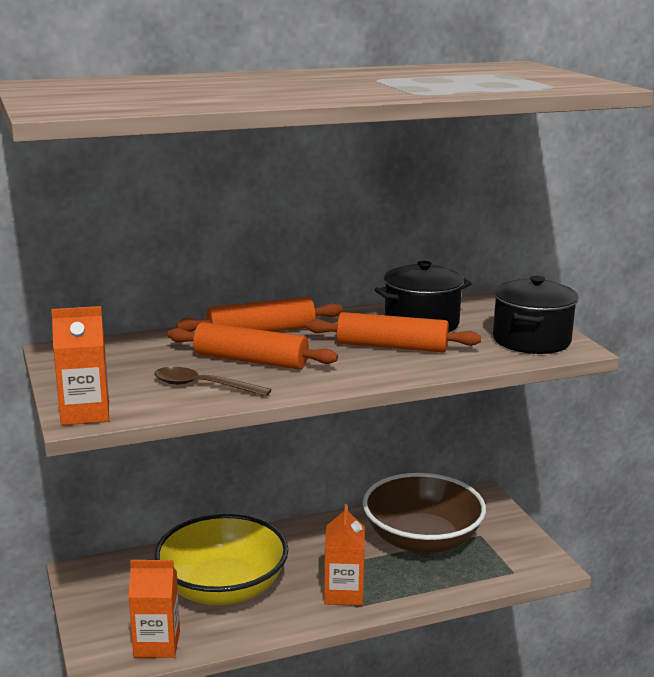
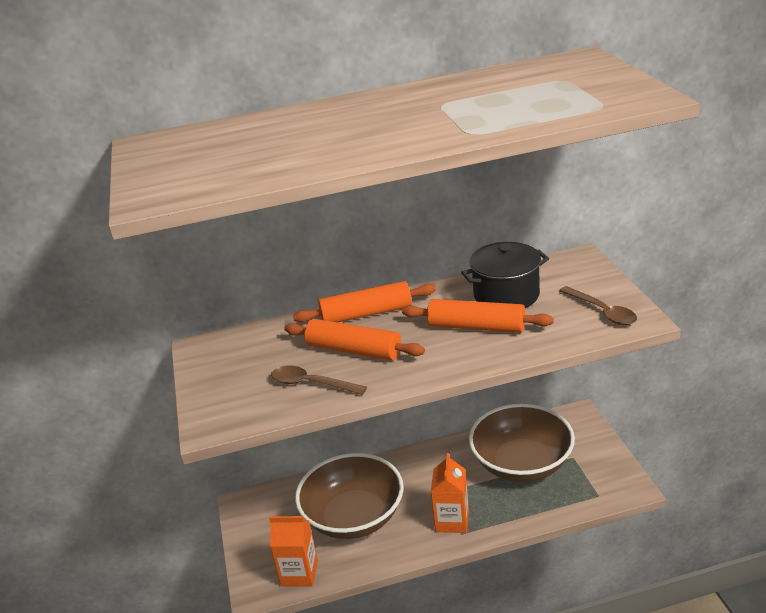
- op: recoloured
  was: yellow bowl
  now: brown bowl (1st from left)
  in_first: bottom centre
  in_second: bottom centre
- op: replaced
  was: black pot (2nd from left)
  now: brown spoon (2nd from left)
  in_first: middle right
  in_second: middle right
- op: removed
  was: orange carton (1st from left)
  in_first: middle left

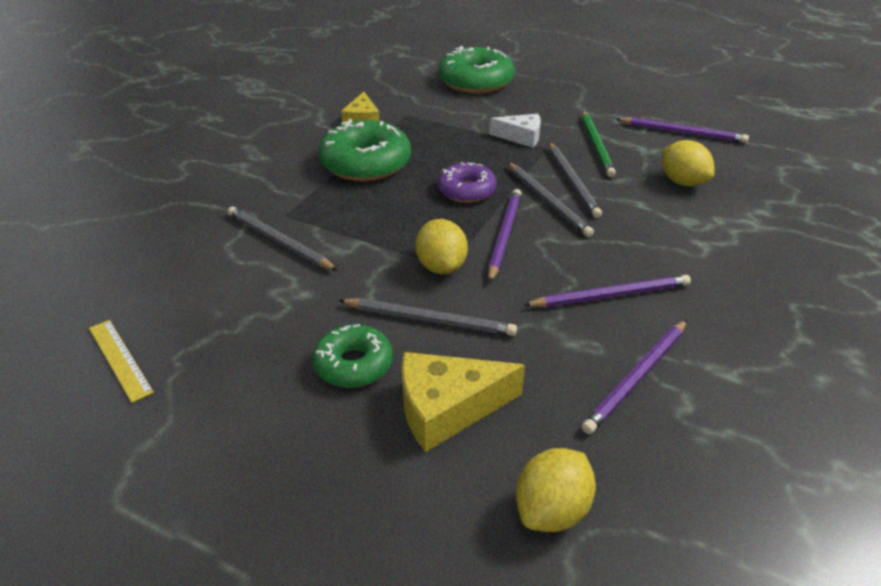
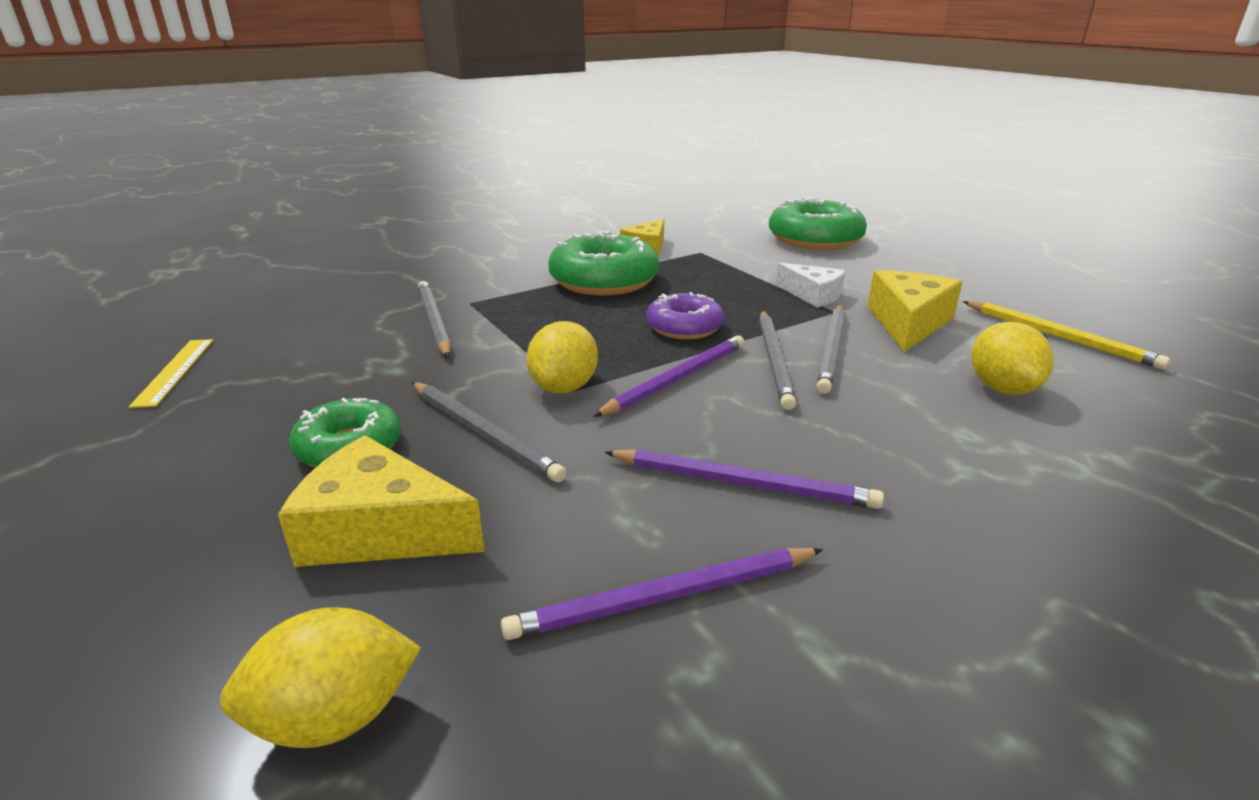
- op: replaced
  was: green pencil
  now: yellow cheese (3rd from left)
  in_first: top right
  in_second: middle right
- op: recoloured
  was: purple pencil (4th from left)
  now: yellow pencil
  in_first: top right
  in_second: middle right

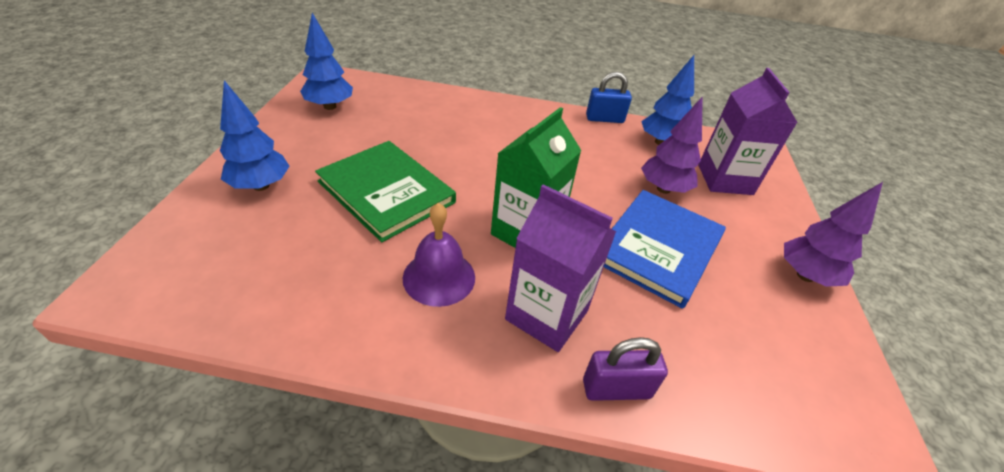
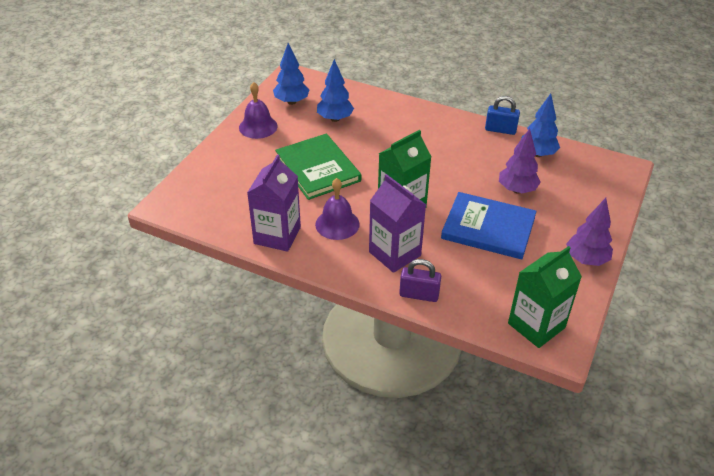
- op: added
  now: purple bell (1st from left)
  in_second: top centre
- op: moved
  was: purple carton (2nd from left in the first image)
  now: purple carton (1st from left)
  in_first: top right
  in_second: centre
- op: moved
  was: blue tree (1st from left in the first image)
  now: blue tree (2nd from left)
  in_first: top left
  in_second: top centre
- op: turned
  was: blue book
  in_first: centre
  in_second: middle right
  clockwise: 60
- op: added
  now: green carton (2nd from left)
  in_second: middle right

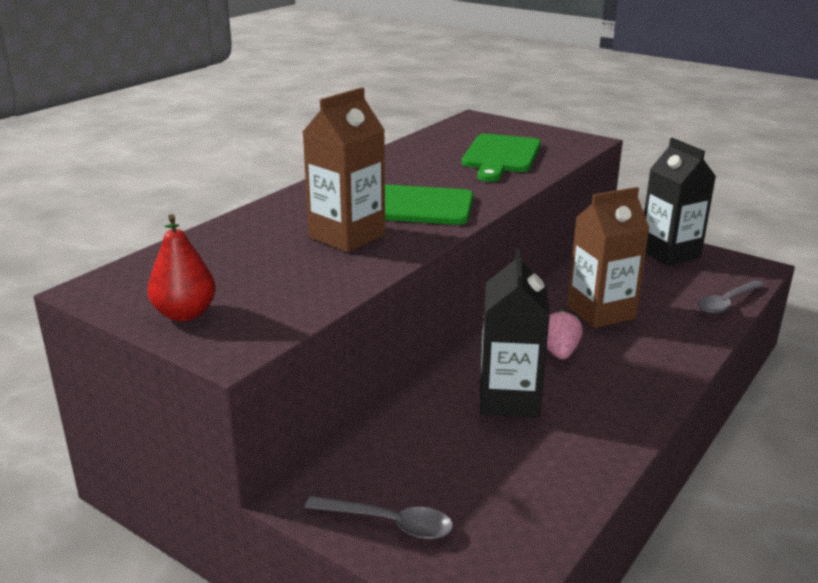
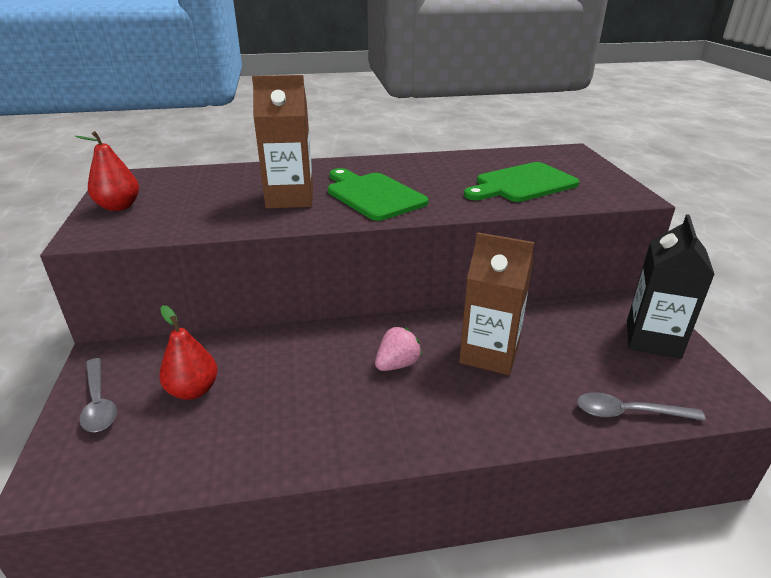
- op: added
  now: red pear (2nd from left)
  in_second: middle left
- op: removed
  was: black carton (1st from left)
  in_first: centre

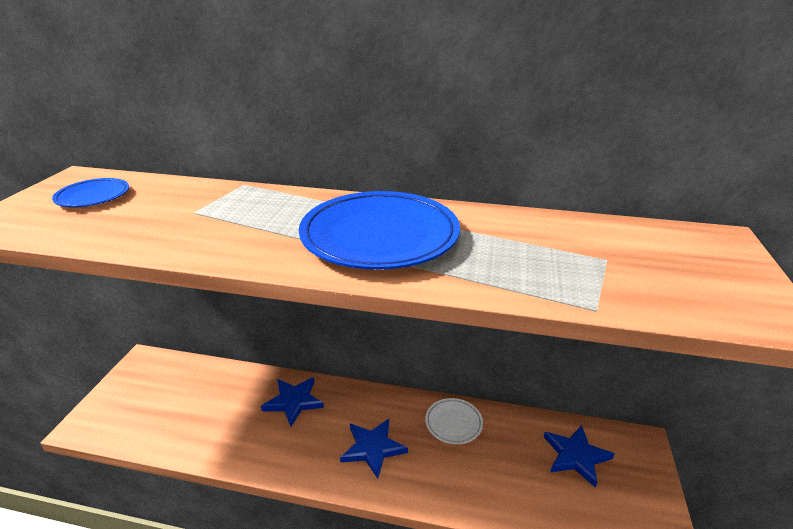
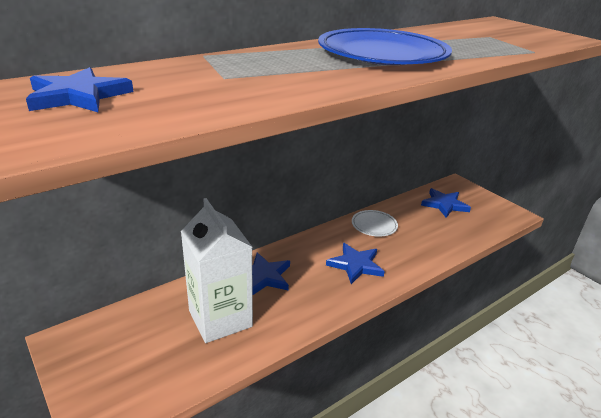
- op: replaced
  was: blue plate (1st from left)
  now: blue star (1st from left)
  in_first: middle left
  in_second: top left
- op: added
  now: white carton
  in_second: centre

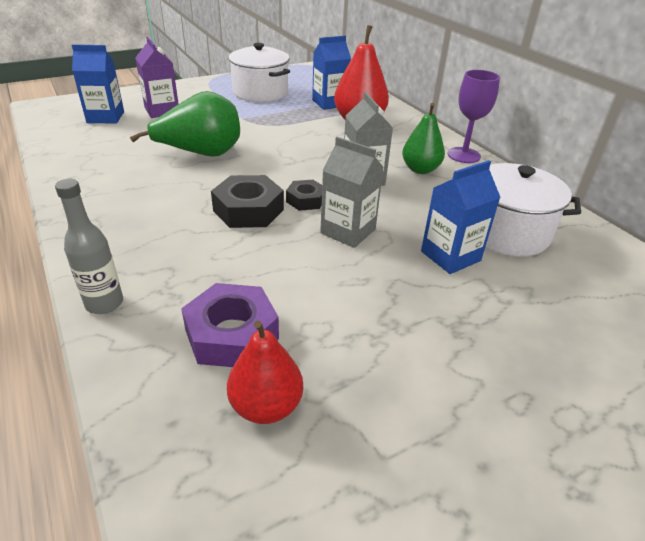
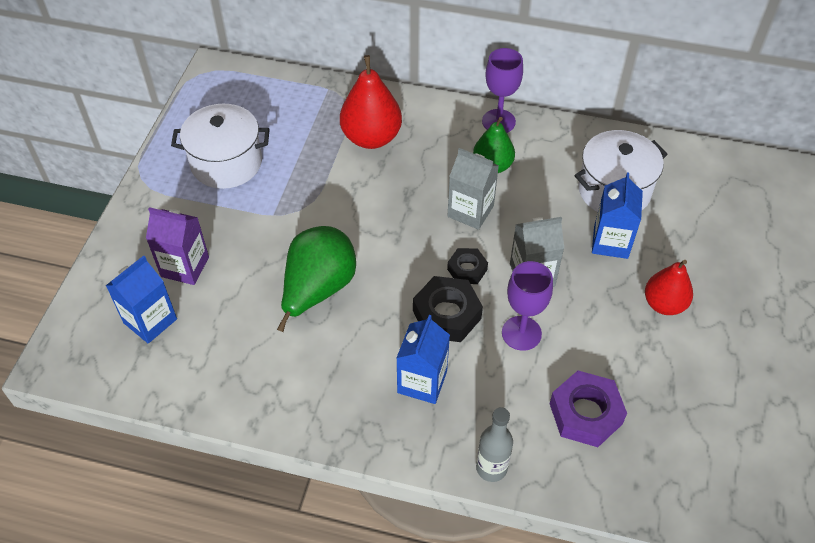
- op: moved
  was: blue carton (2nd from left)
  in_first: top centre
  in_second: centre
- op: added
  now: purple goblet (2nd from left)
  in_second: centre
- op: moved
  was: red pear (1st from left in the first image)
  now: red pear (2nd from left)
  in_first: bottom centre
  in_second: middle right

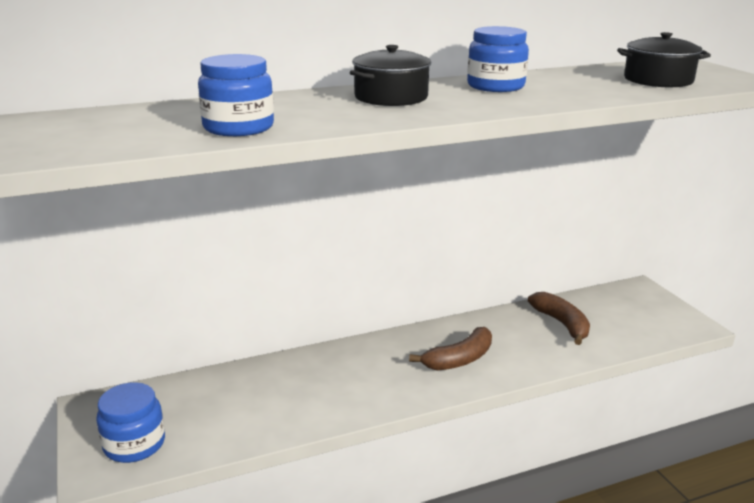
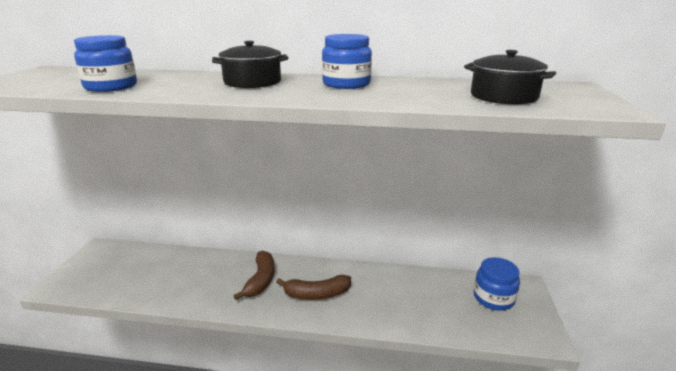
- op: moved
  was: brown banana (2nd from left in the first image)
  now: brown banana (1st from left)
  in_first: middle right
  in_second: bottom centre
- op: moved
  was: blue jar (1st from left in the first image)
  now: blue jar (3rd from left)
  in_first: bottom left
  in_second: bottom right

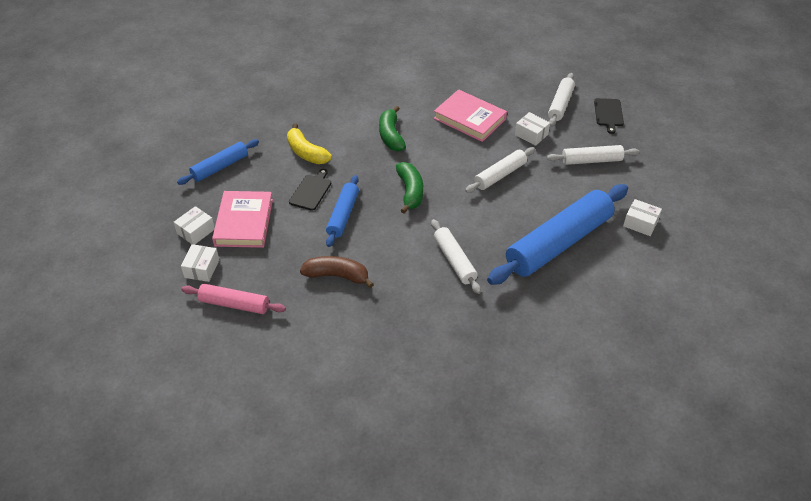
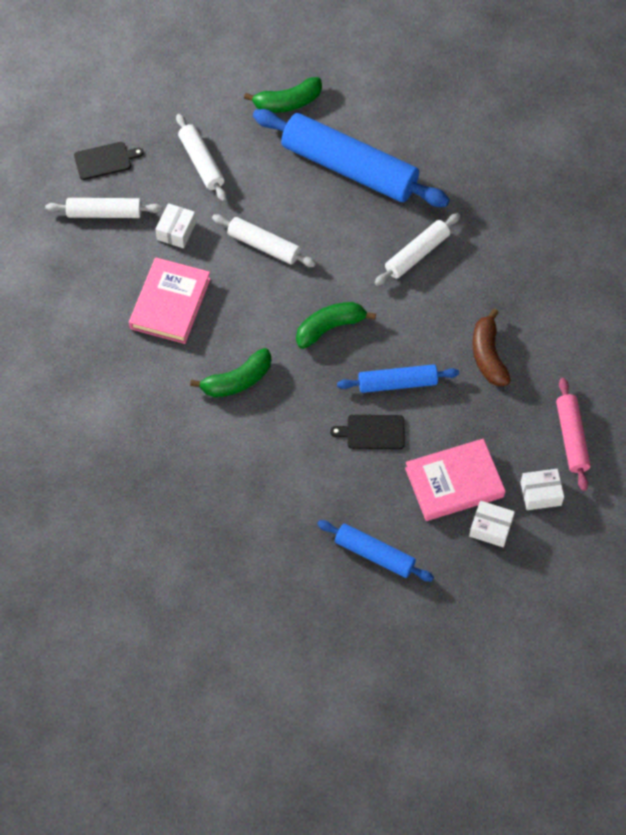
- op: replaced
  was: white box (4th from left)
  now: green banana (2nd from left)
  in_first: middle right
  in_second: top centre
- op: removed
  was: yellow banana
  in_first: top centre

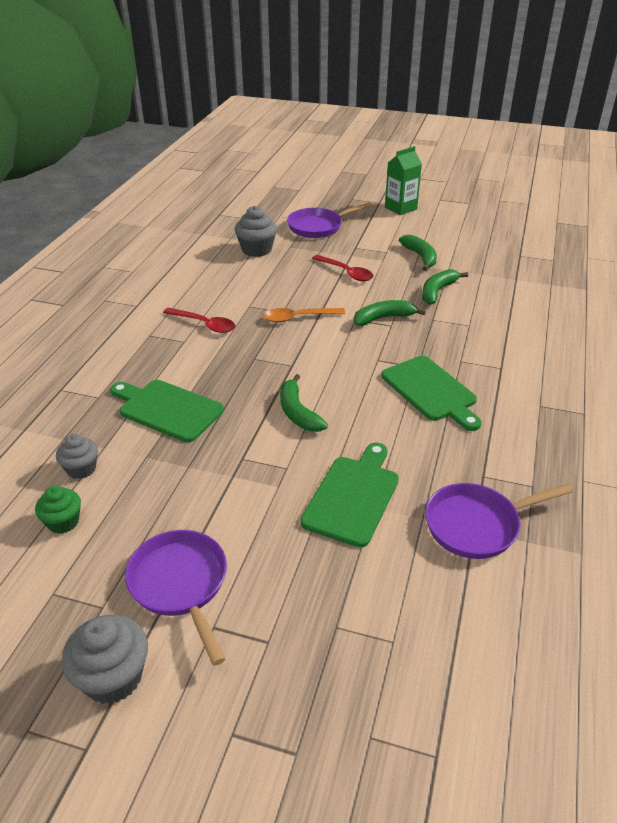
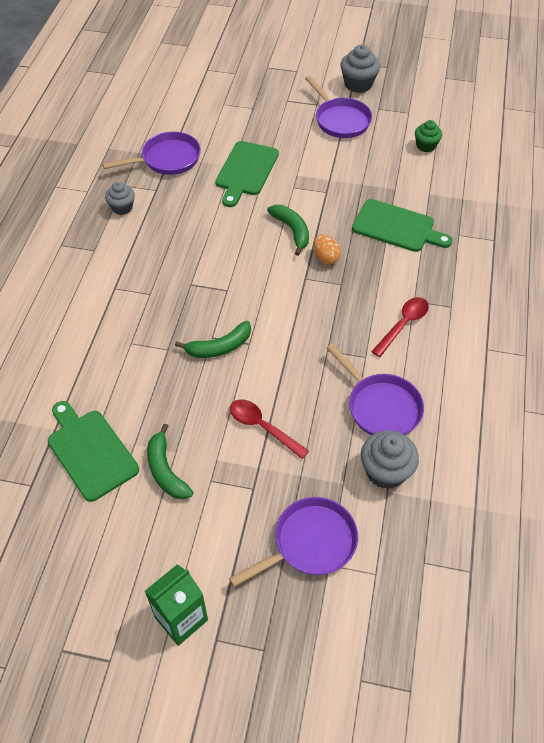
- op: moved
  was: green cutting board (3rd from left in the first image)
  now: green cutting board (1st from left)
  in_first: middle right
  in_second: middle left
- op: moved
  was: grey cupcake (1st from left)
  in_first: middle left
  in_second: top left
- op: added
  now: orange egg
  in_second: centre
- op: added
  now: purple pan (4th from left)
  in_second: middle right
- op: turned
  was: red spoon (1st from left in the first image)
  in_first: middle left
  in_second: middle right
  clockwise: 105
- op: removed
  was: orange spoon
  in_first: centre
- op: removed
  was: green banana (4th from left)
  in_first: middle right

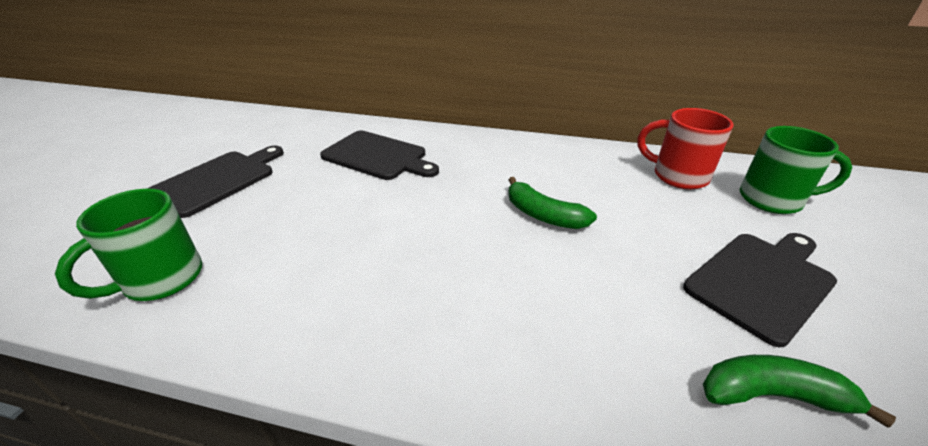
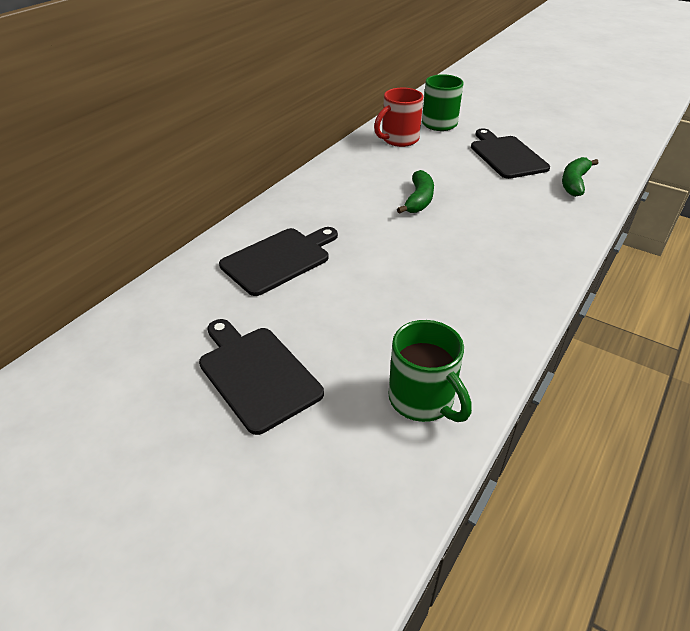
- op: turned
  was: green banana (1st from left)
  in_first: centre
  in_second: top centre
  clockwise: -45

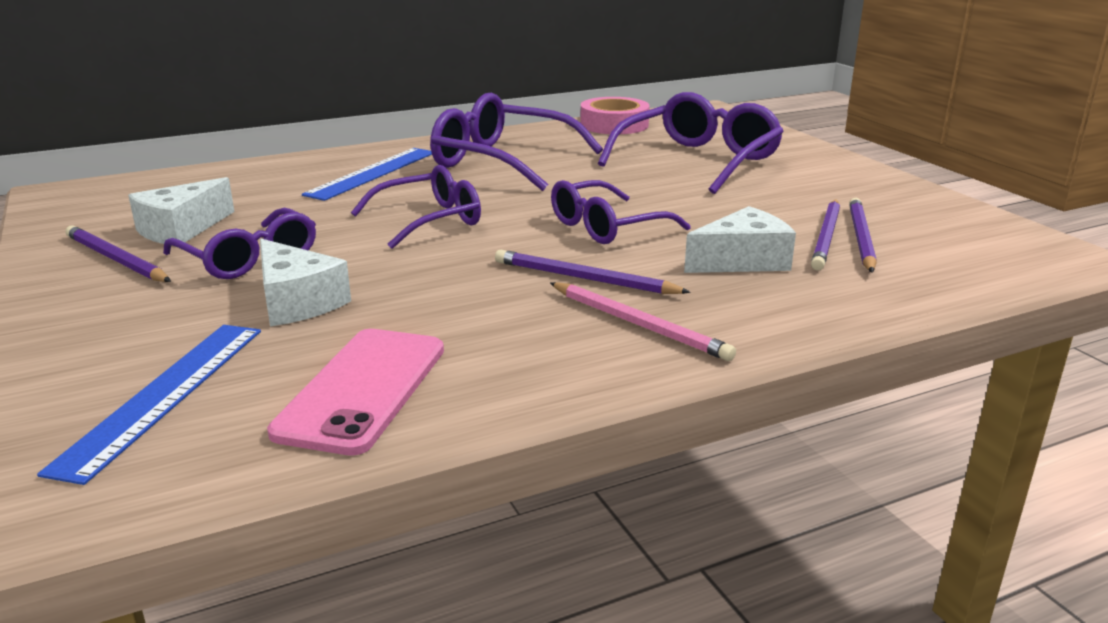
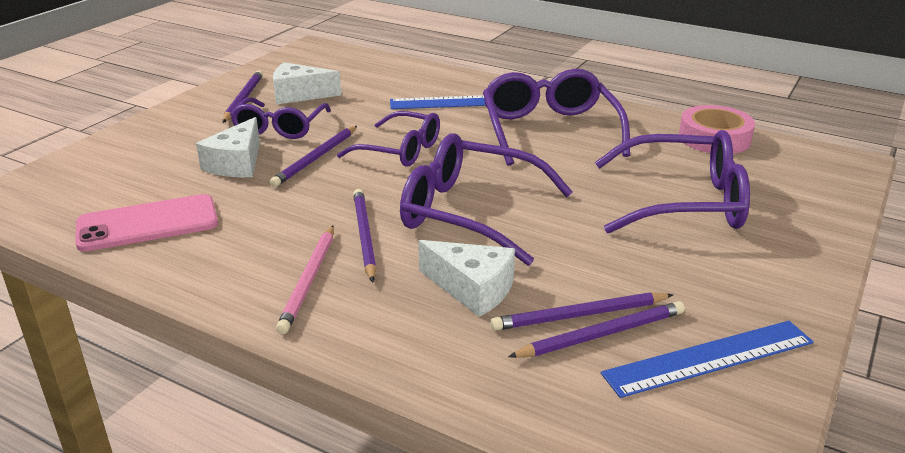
- op: added
  now: purple pencil (2nd from left)
  in_second: centre
- op: resized
  was: purple glasses (4th from left in the first image)
  in_first: centre
  in_second: centre
  ratio: 1.52
- op: moved
  was: blue ruler (1st from left in the first image)
  now: blue ruler (2nd from left)
  in_first: middle left
  in_second: bottom right

